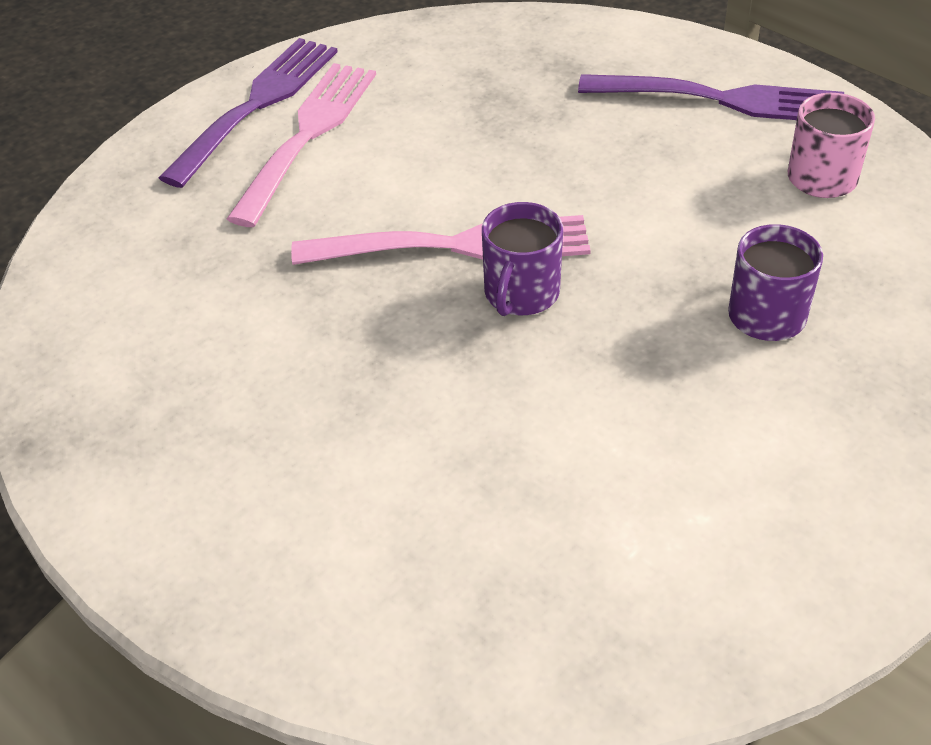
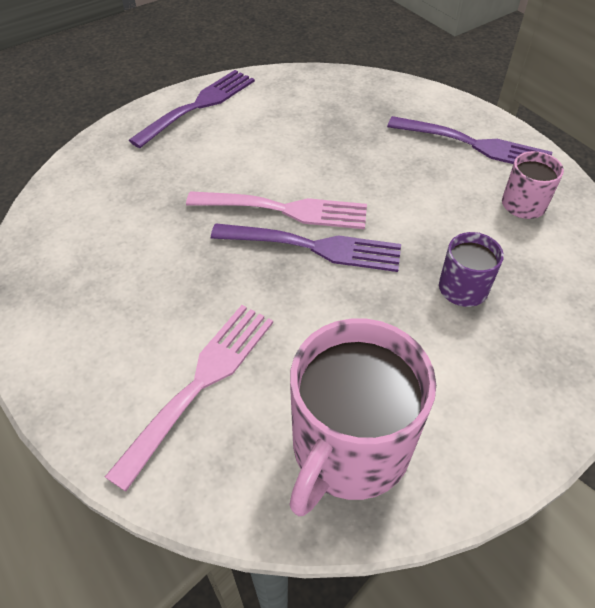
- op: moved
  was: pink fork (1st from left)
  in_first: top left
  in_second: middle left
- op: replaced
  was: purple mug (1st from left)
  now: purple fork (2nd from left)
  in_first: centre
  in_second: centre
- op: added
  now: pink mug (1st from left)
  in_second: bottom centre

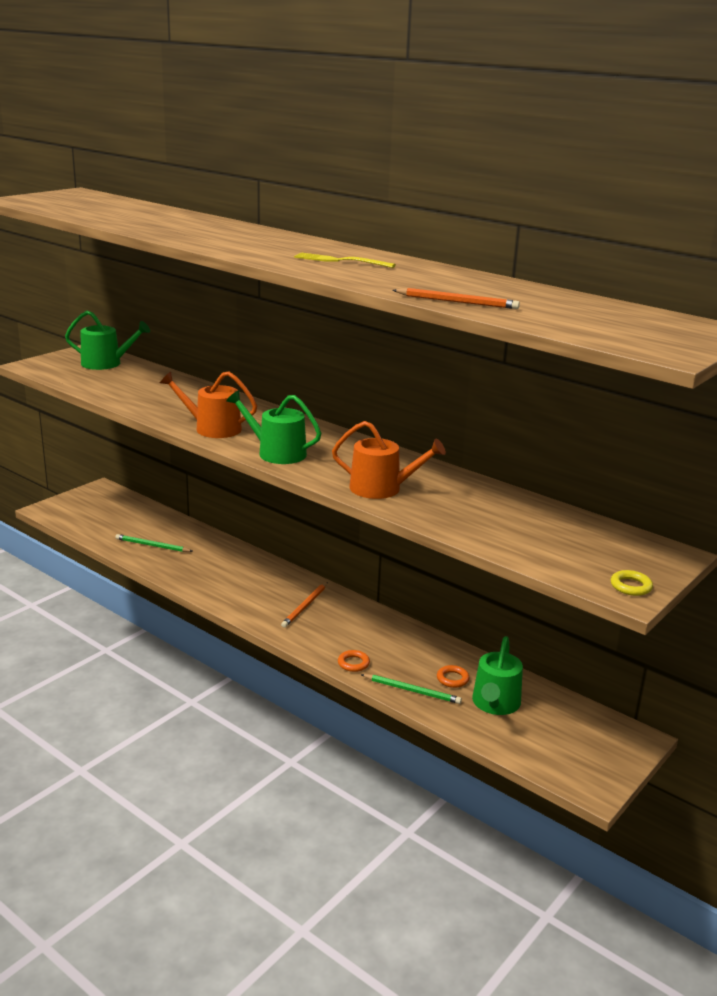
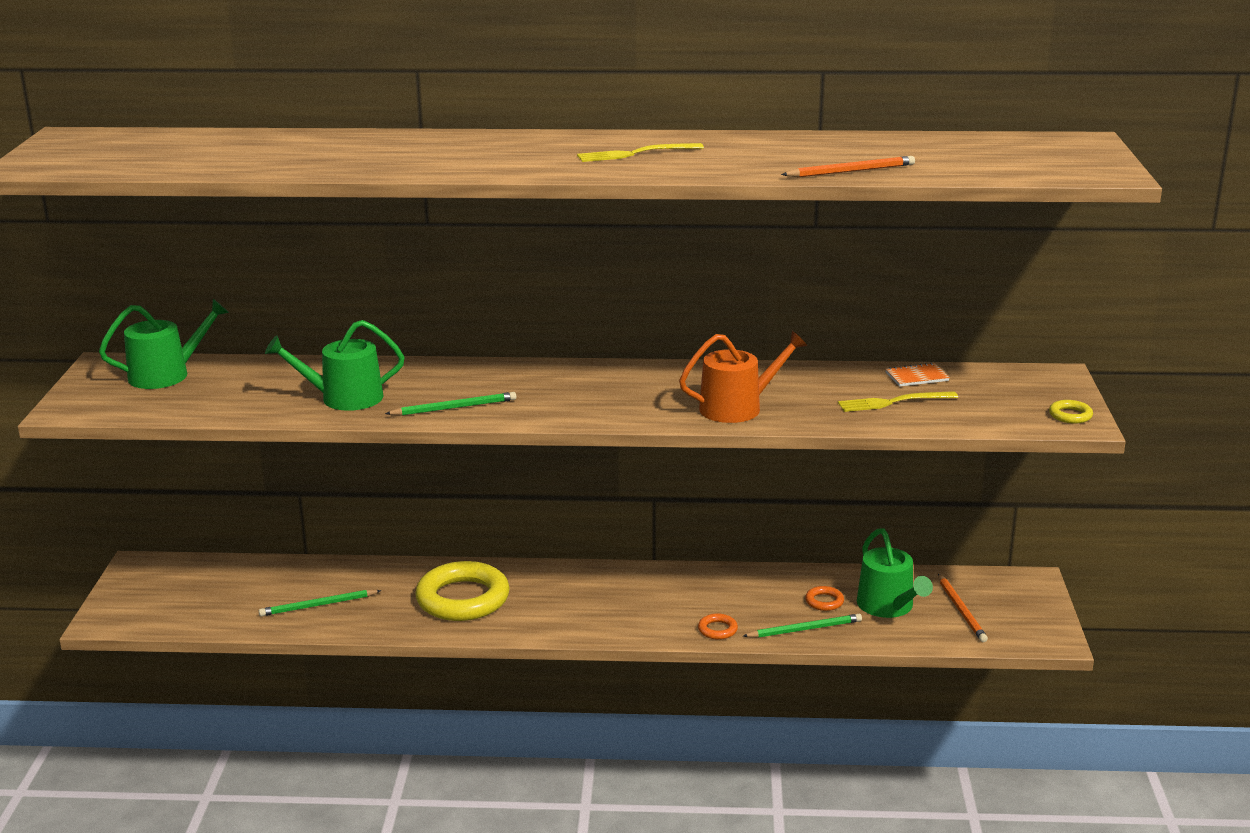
- op: moved
  was: green watering can (2nd from left)
  in_first: centre
  in_second: middle left
- op: replaced
  was: orange watering can (1st from left)
  now: green pencil (2nd from left)
  in_first: middle left
  in_second: centre
- op: added
  now: yellow ring (1st from left)
  in_second: bottom centre
- op: added
  now: yellow fork (2nd from left)
  in_second: middle right
- op: added
  now: orange notebook
  in_second: middle right
- op: moved
  was: orange pencil (1st from left in the first image)
  now: orange pencil (2nd from left)
  in_first: centre
  in_second: bottom right

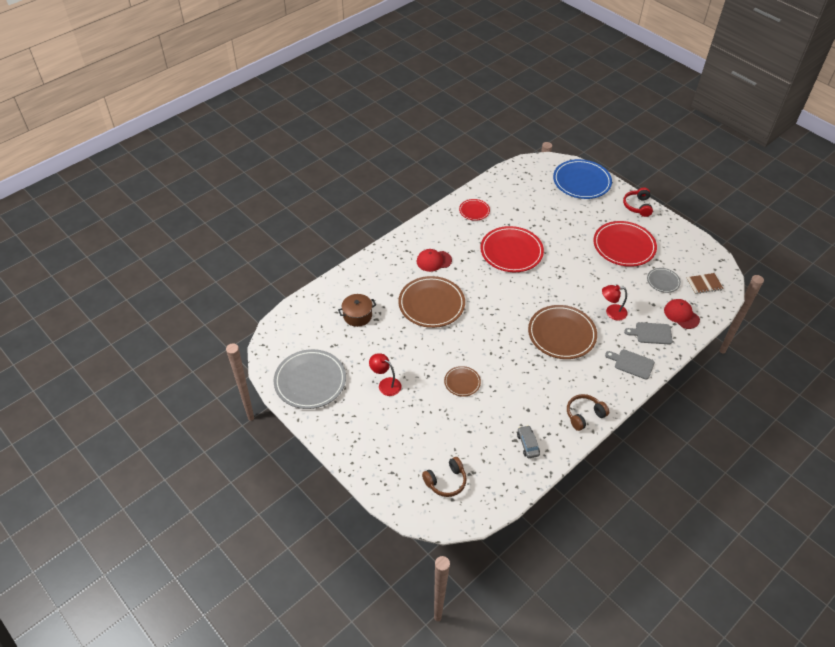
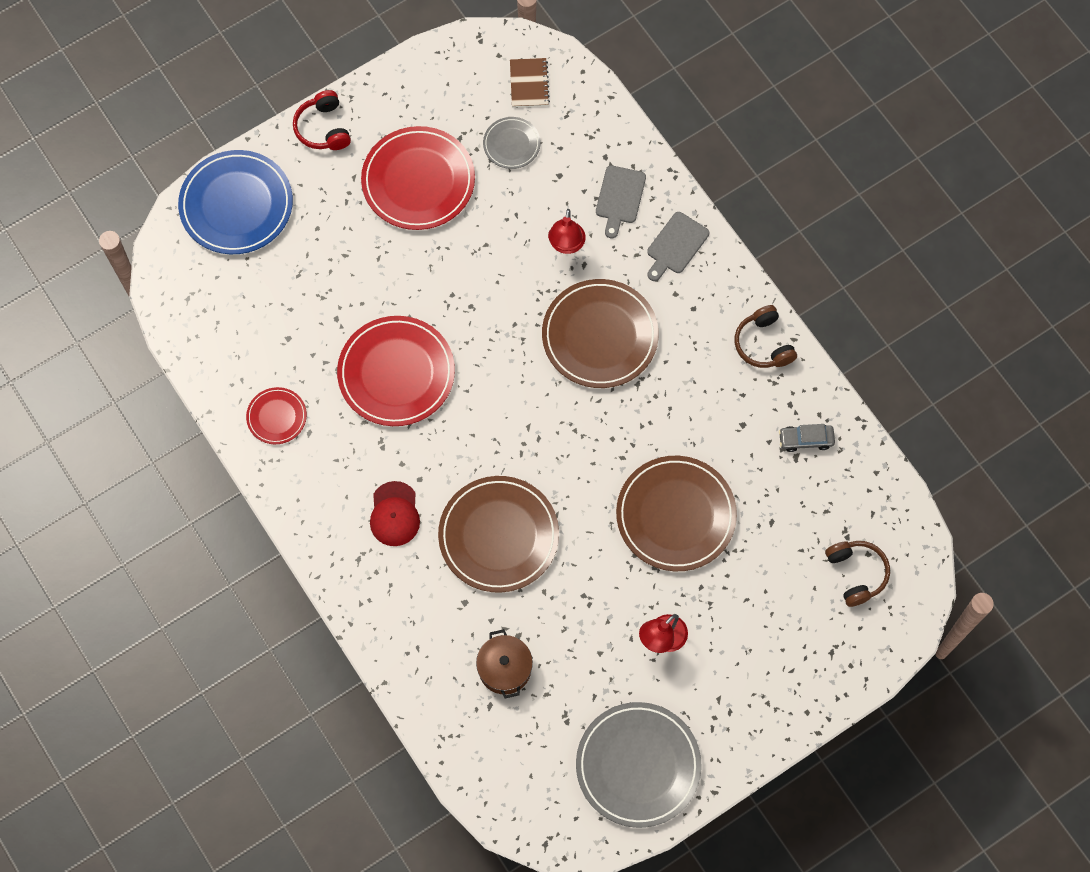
- op: turned
  was: red headphones
  in_first: top right
  in_second: top left
  clockwise: 60
- op: resized
  was: brown plate (2nd from left in the first image)
  in_first: centre
  in_second: centre
  ratio: 1.96
- op: removed
  was: red cap (2nd from left)
  in_first: middle right

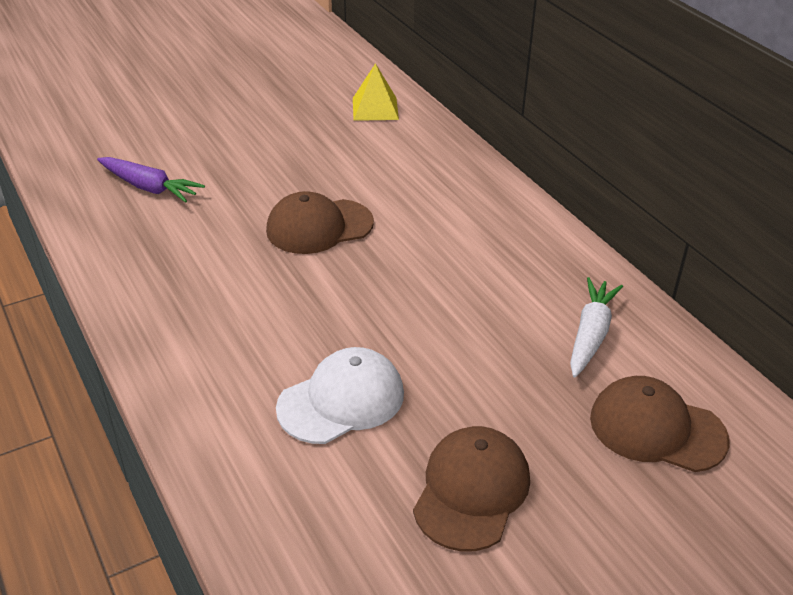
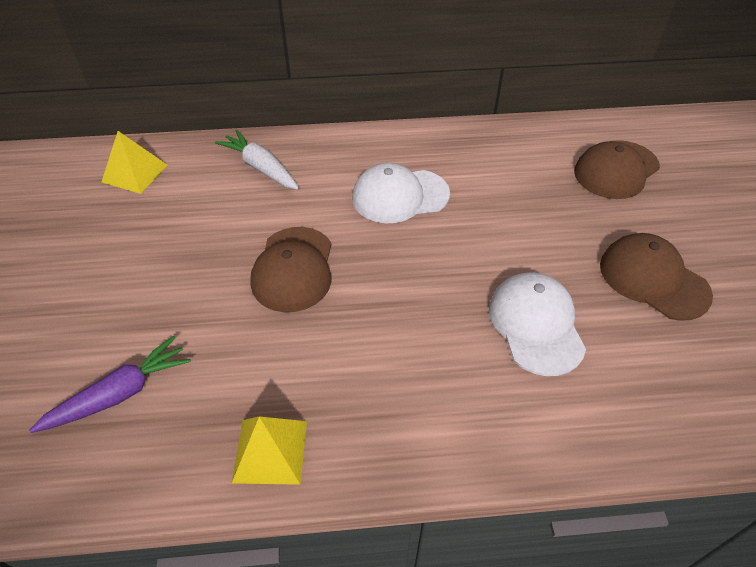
- op: moved
  was: white carrot
  in_first: middle right
  in_second: top centre
- op: added
  now: yellow pyramid (2nd from left)
  in_second: bottom centre
- op: added
  now: white cap (1st from left)
  in_second: centre

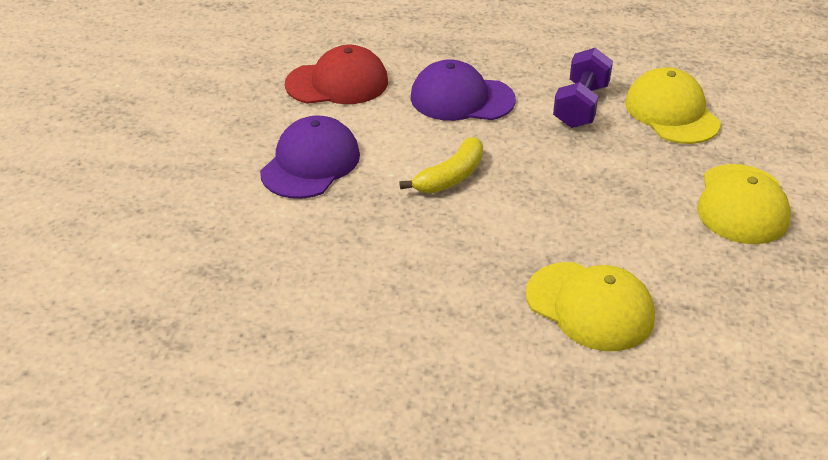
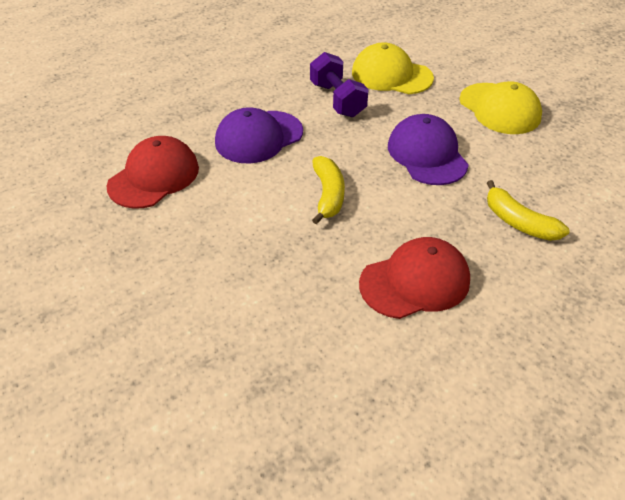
- op: added
  now: red cap (2nd from left)
  in_second: centre
- op: moved
  was: purple cap (1st from left in the first image)
  now: purple cap (2nd from left)
  in_first: centre
  in_second: top right
- op: replaced
  was: yellow cap (1st from left)
  now: yellow banana (2nd from left)
  in_first: middle right
  in_second: middle right

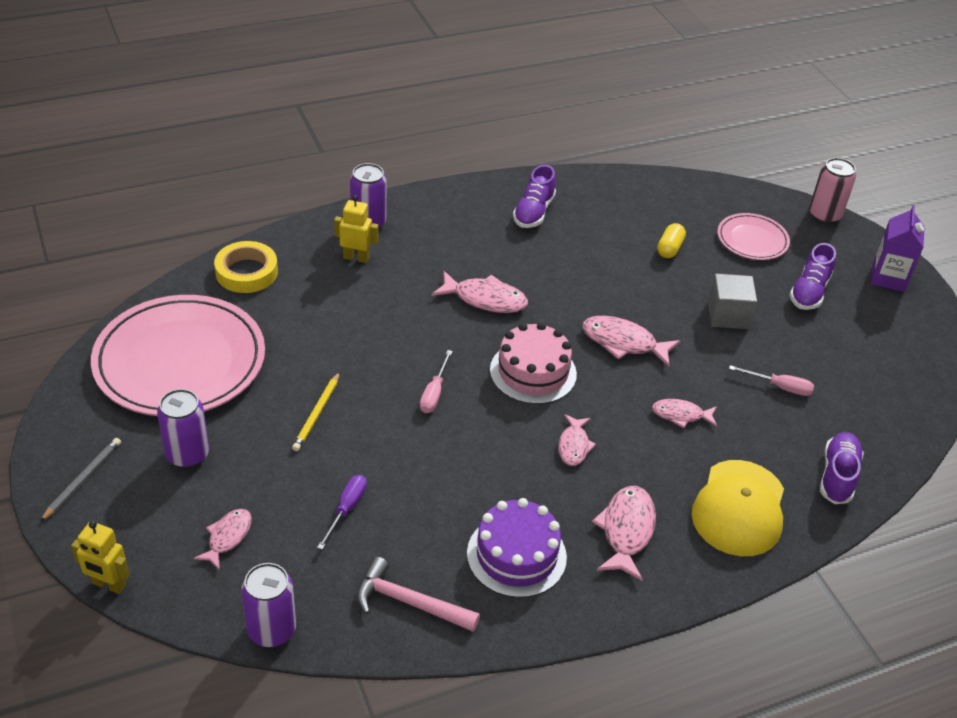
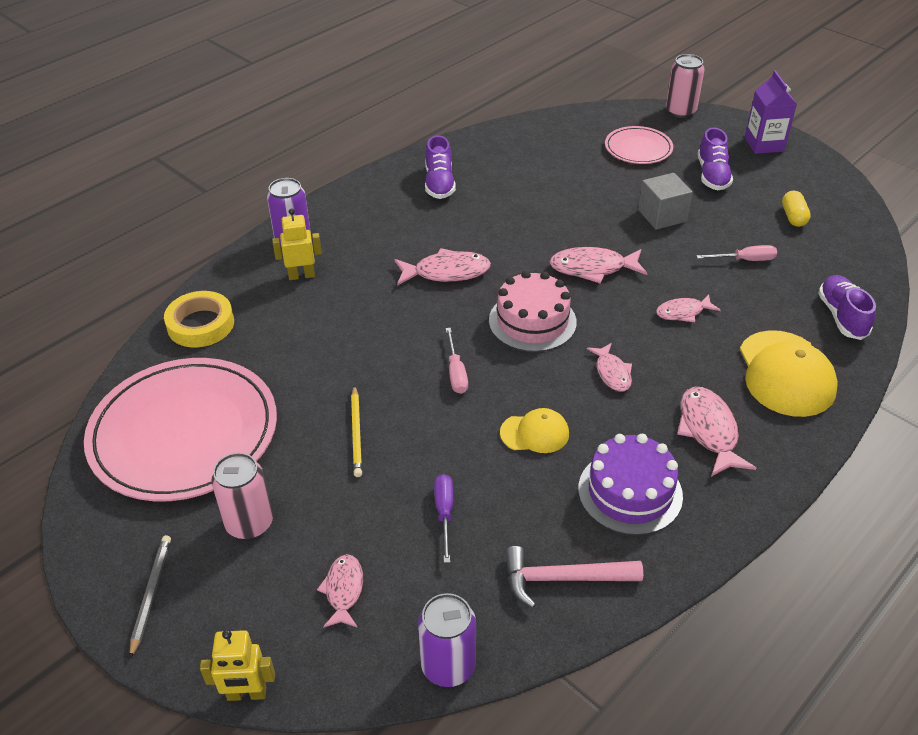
- op: recoloured
  was: purple can (1st from left)
  now: pink can (1st from left)
  in_first: middle left
  in_second: bottom left
- op: added
  now: yellow cap (1st from left)
  in_second: centre
- op: moved
  was: yellow capsule
  in_first: middle right
  in_second: top right

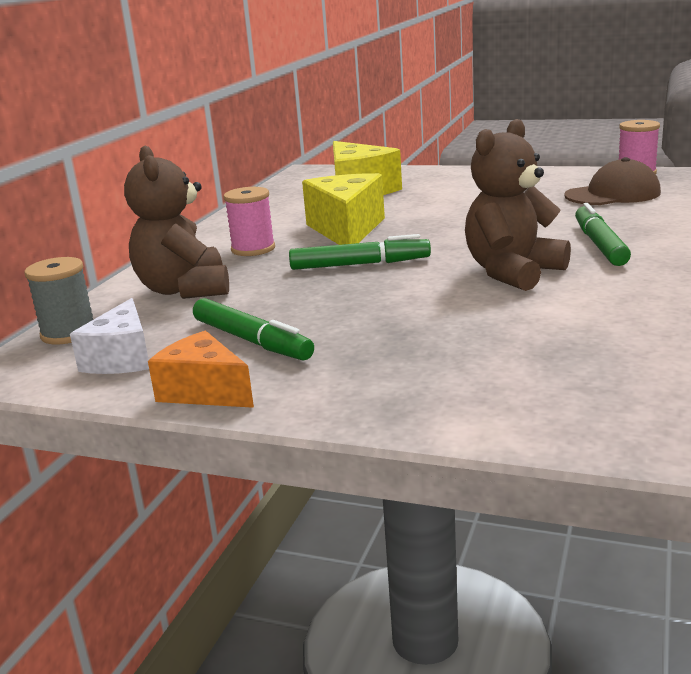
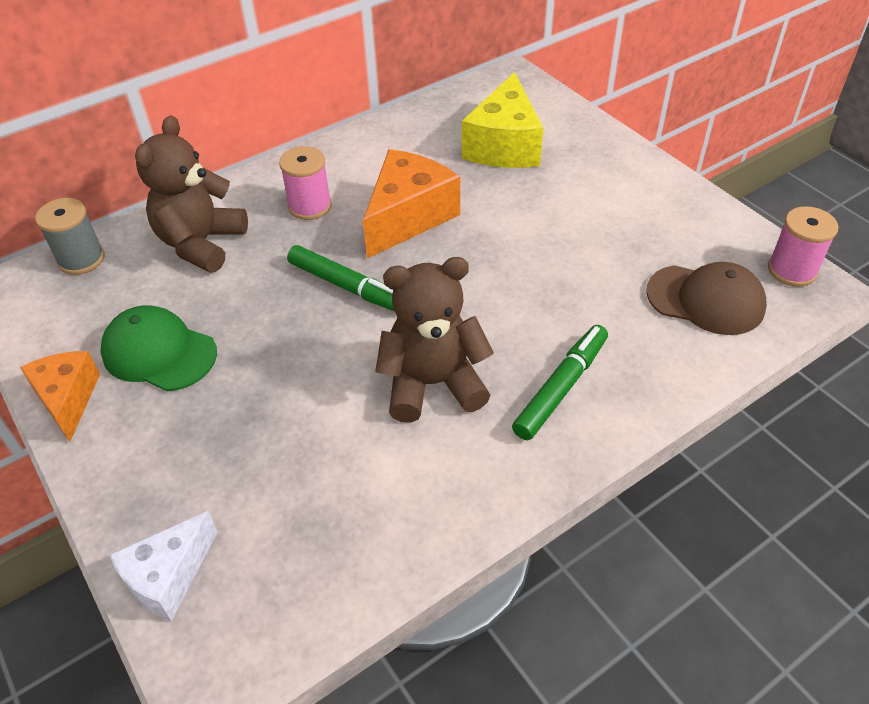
- op: replaced
  was: green marker (1st from left)
  now: green cap
  in_first: centre
  in_second: middle left
- op: moved
  was: white cheese
  in_first: middle left
  in_second: bottom left
- op: recoloured
  was: yellow cheese (1st from left)
  now: orange cheese (2nd from left)
  in_first: top centre
  in_second: top centre

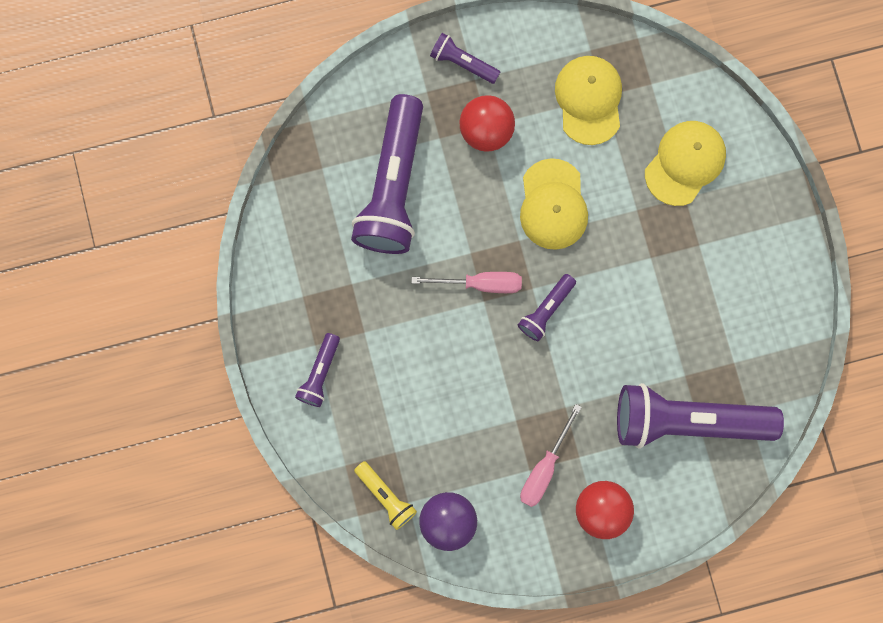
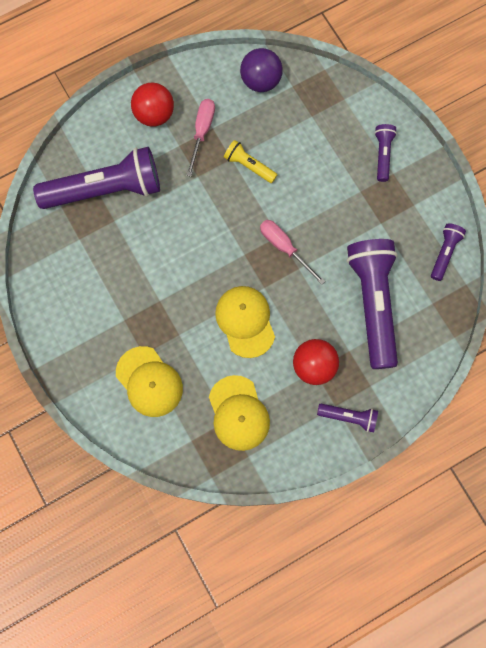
- op: turned
  was: yellow cap (3rd from left in the first image)
  in_first: top right
  in_second: middle left
  clockwise: -60
- op: moved
  was: yellow flashlight
  in_first: bottom centre
  in_second: top centre
- op: turned
  was: pink screwdriver (1st from left in the first image)
  in_first: centre
  in_second: centre
  clockwise: 60
- op: moved
  was: purple flashlight (4th from left in the first image)
  now: purple flashlight (5th from left)
  in_first: centre
  in_second: middle right

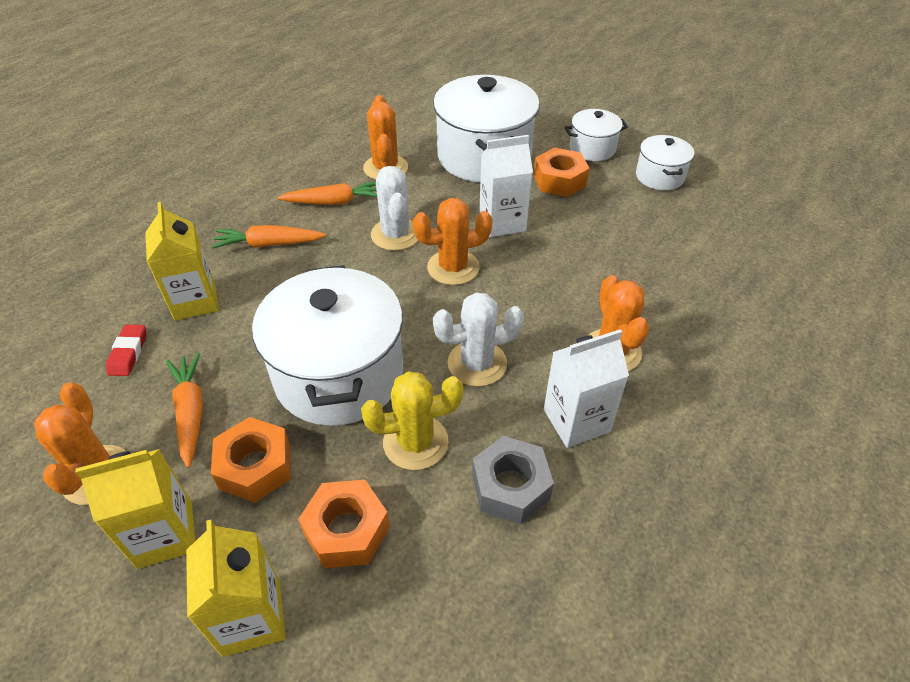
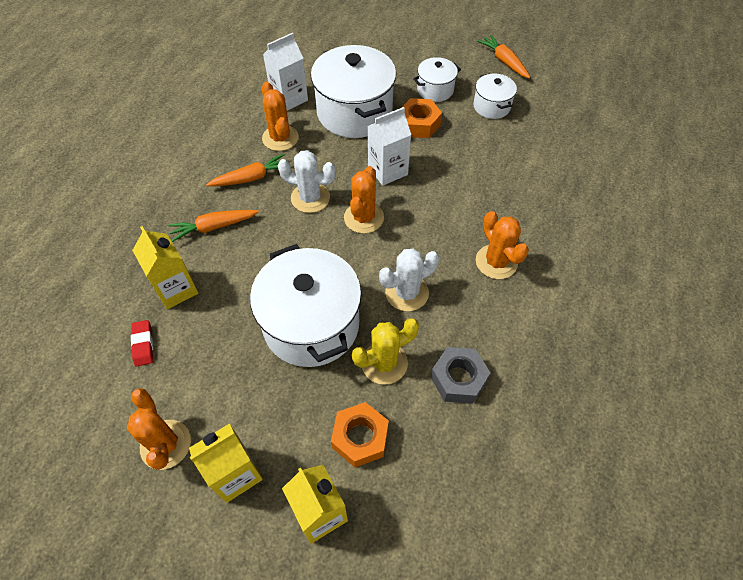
- op: moved
  was: white carton (2nd from left in the first image)
  now: white carton (1st from left)
  in_first: centre
  in_second: top centre
- op: turned
  was: white cactus (1st from left)
  in_first: top centre
  in_second: top centre
  clockwise: -45
- op: turned
  was: orange cactus (3rd from left)
  in_first: centre
  in_second: centre
  clockwise: -45
- op: moved
  was: orange carrot (1st from left in the first image)
  now: orange carrot (3rd from left)
  in_first: middle left
  in_second: top right
- op: removed
  was: orange nut (1st from left)
  in_first: bottom left

